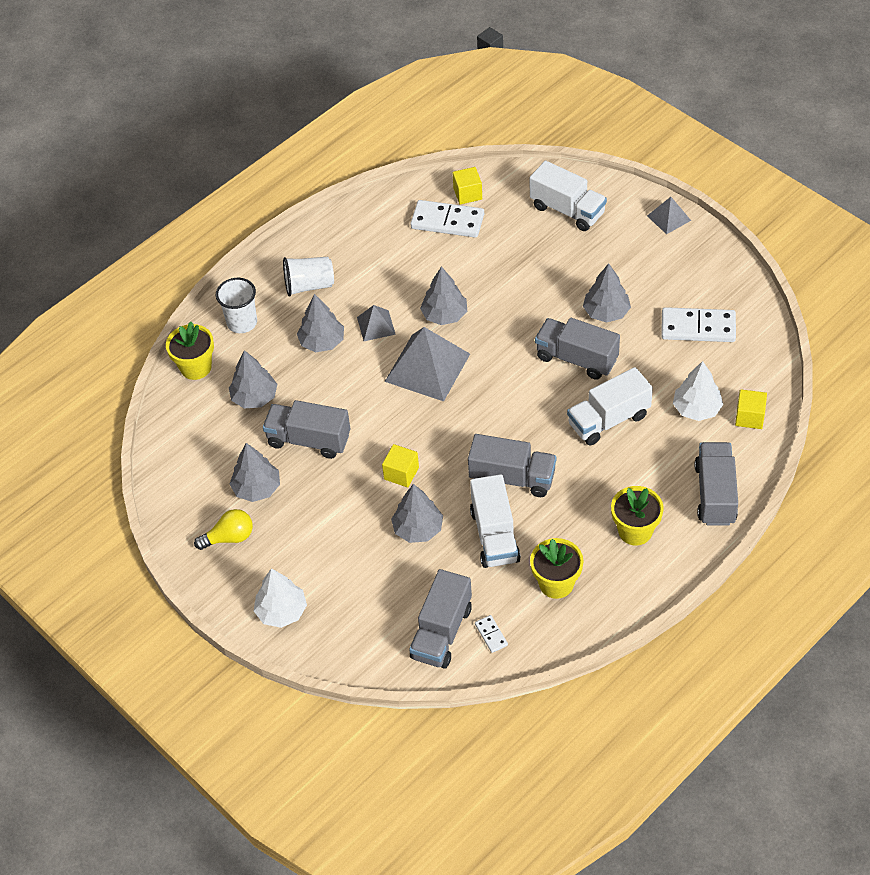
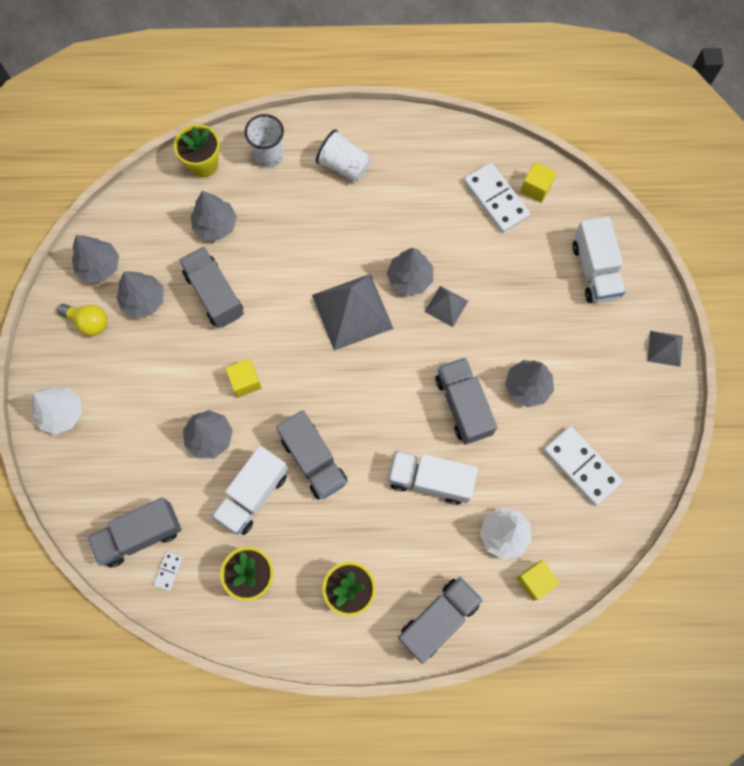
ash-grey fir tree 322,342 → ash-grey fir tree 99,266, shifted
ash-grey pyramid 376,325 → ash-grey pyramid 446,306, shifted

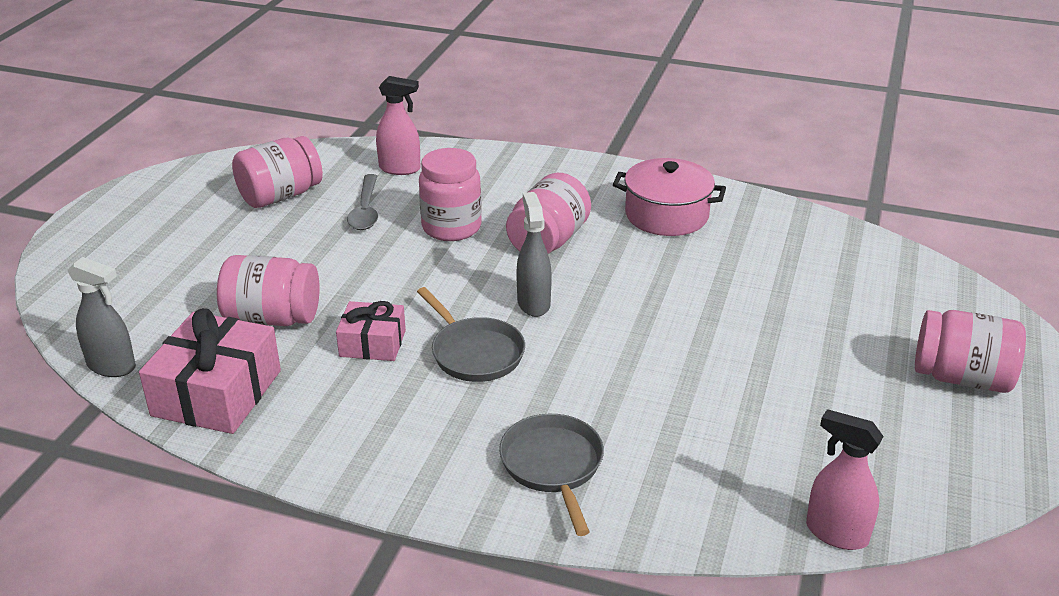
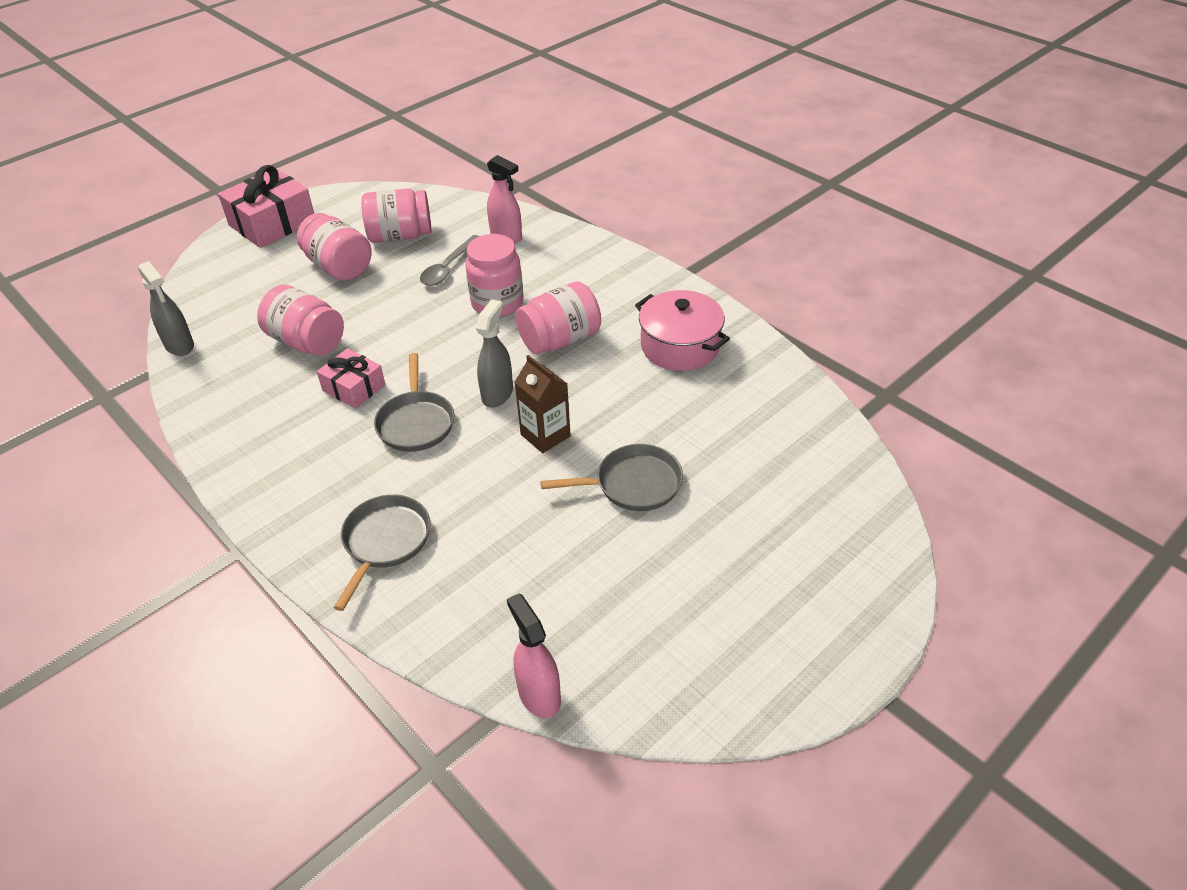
rosy gift 217,393 → rosy gift 272,223, shifted
rosy jam jar 961,378 → rosy jam jar 339,267, shifted
- → brown carton 545,435
- → ash-grey frying pan 632,484

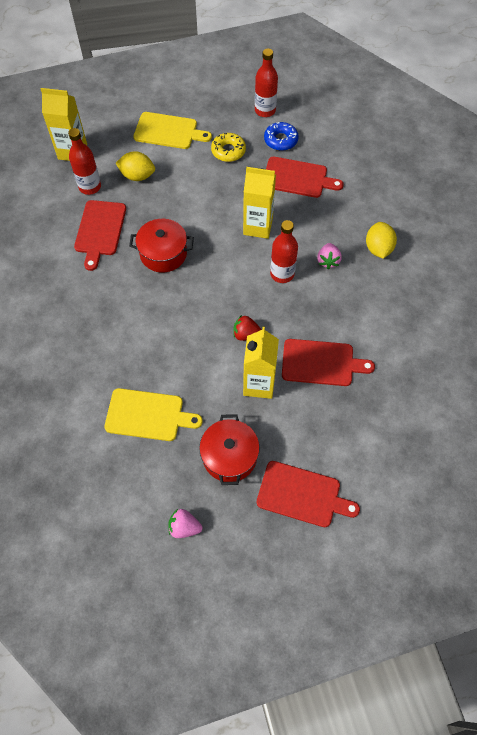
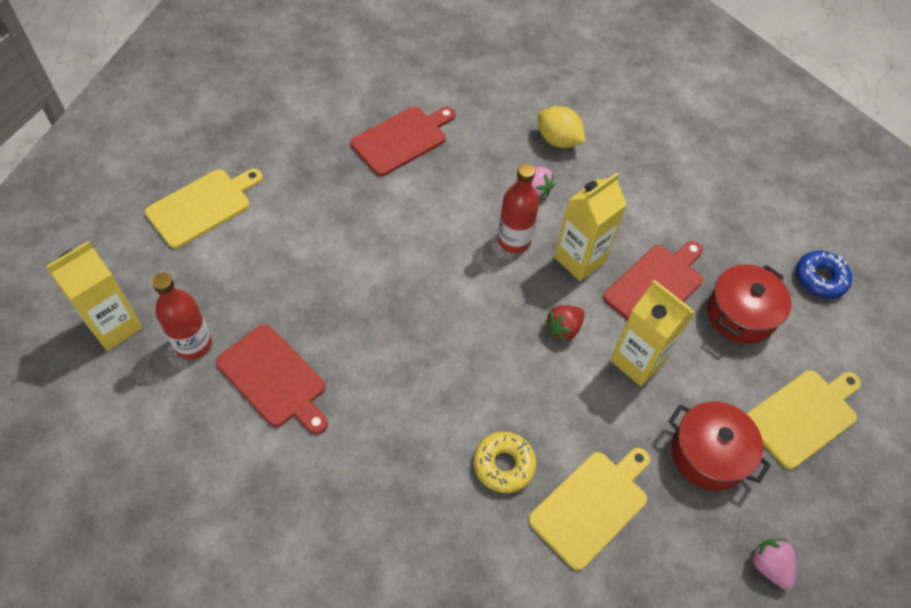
red flask 265,110 → -
royal blue doughnut 280,140 → royal blue doughnut 820,279, shifted
yellow doughnut 228,151 → yellow doughnut 504,465, shifted
yellow lemon 137,176 → -
yellow carton 258,226 → yellow carton 580,259, shifted
red stockpot 163,253 → red stockpot 740,314, shifted
red chopping board 302,495 → yellow chopping board 803,415
rosy strawberry 184,527 → rosy strawberry 769,566, 105 degrees clockwise

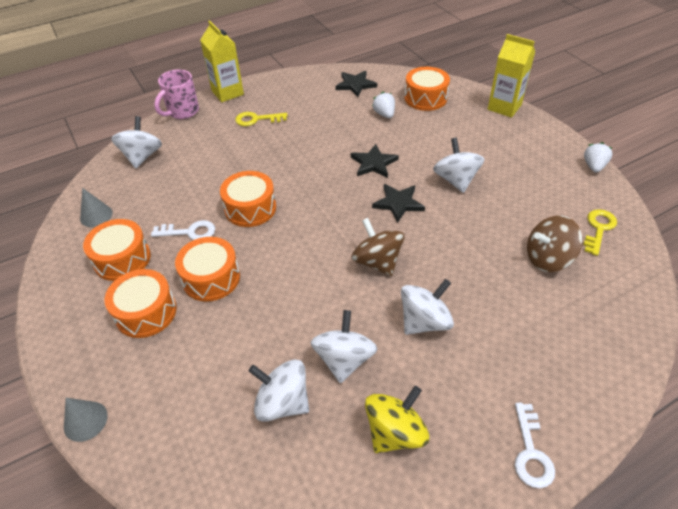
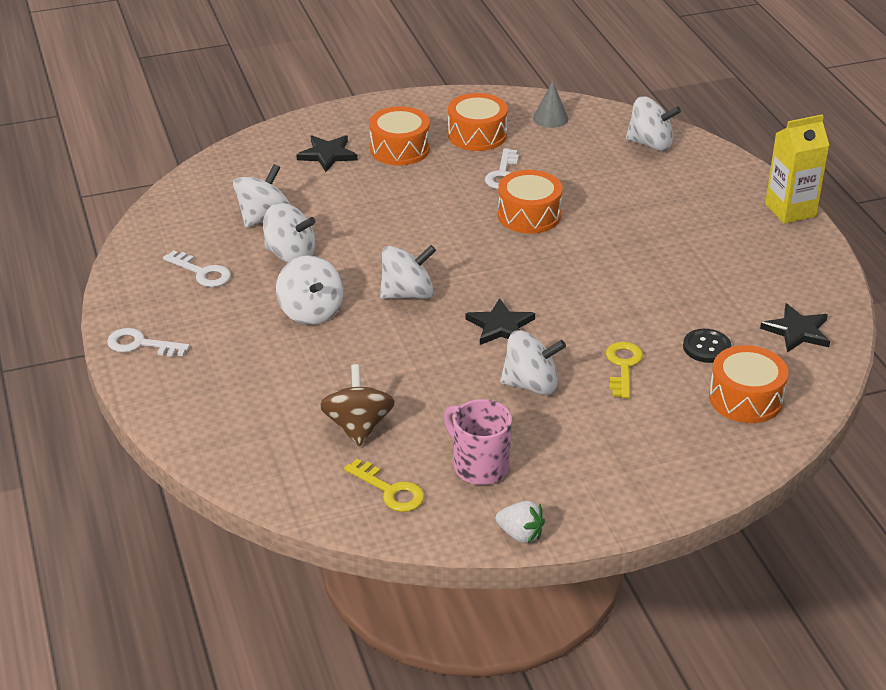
yellow carton 504,107 → -
rosy mug 182,112 → rosy mug 479,466, shifted
pure white strawberry 384,114 → ebony sewing button 706,347
yellow key 256,119 → yellow key 623,366, shifted
ebony star shape 373,163 → ebony star shape 327,155, shifted
brown whirligig 377,261 → pure white whirligig 407,294
orange-coloured drum 211,278 → -
yellow whirligig 395,432 → pure white key 202,272
ash-grey solid cone 85,421 → -

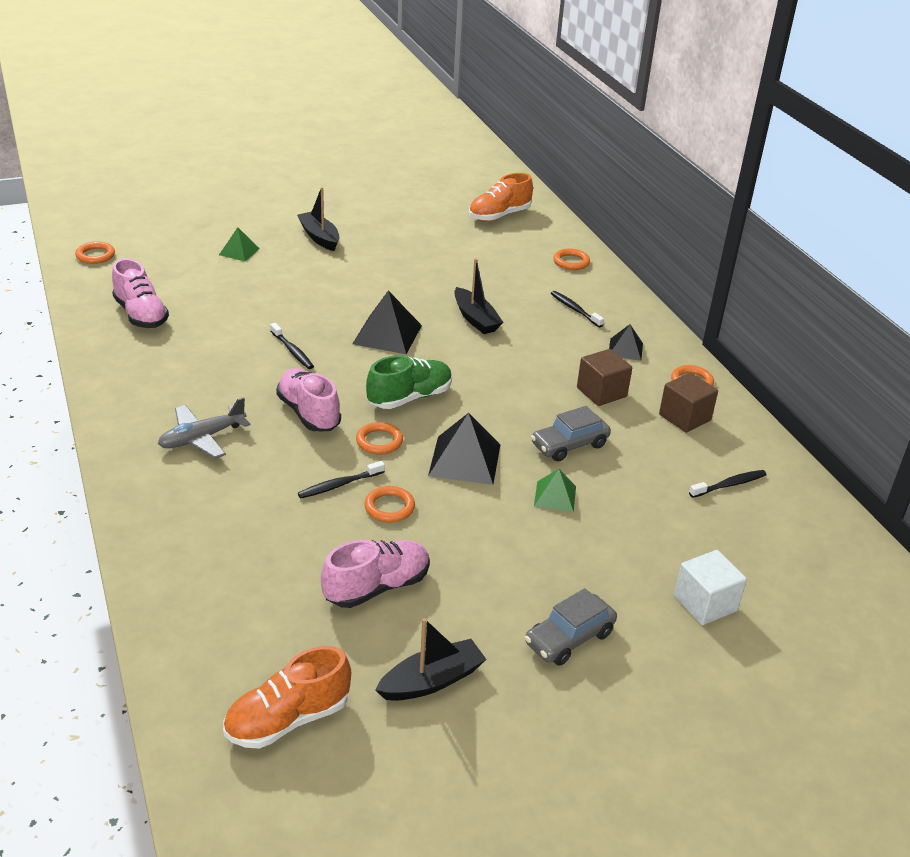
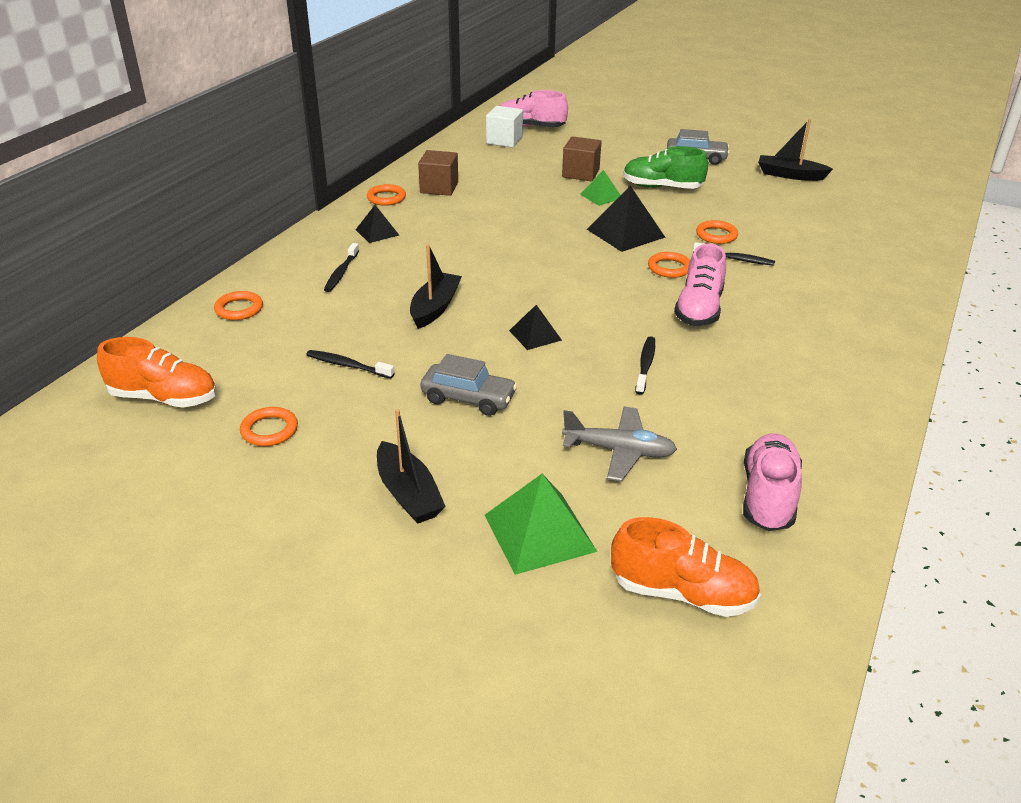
ebony boat 319,237 → ebony boat 408,494, 45 degrees counterclockwise
emerald pyramid 239,251 → emerald pyramid 539,532, x1.69
orange-coloured hoop 95,255 → orange-coloured hoop 269,430, shifted
ebony pyramid 387,334 → ebony pyramid 535,335, x0.59
brown block 601,392 → brown block 580,173, shifted
emerald sneaker 410,398 → emerald sneaker 662,187, shifted
ash-grey plane 202,438 → ash-grey plane 619,451, shifted
ash-grey automobile 569,445 → ash-grey automobile 468,398, shifted
ebony toothbrush 729,485 → ebony toothbrush 348,365, shifted
rosy sneaker 377,587 → rosy sneaker 530,127, shifted
pure white block 705,603 → pure white block 504,140, shifted
orange-coloured sneaker 288,719 → orange-coloured sneaker 682,593, shifted

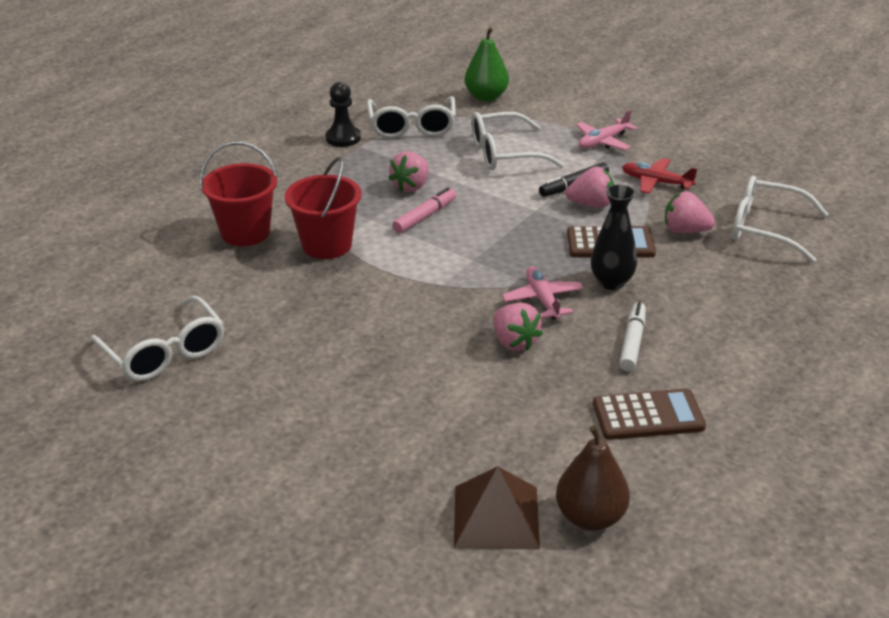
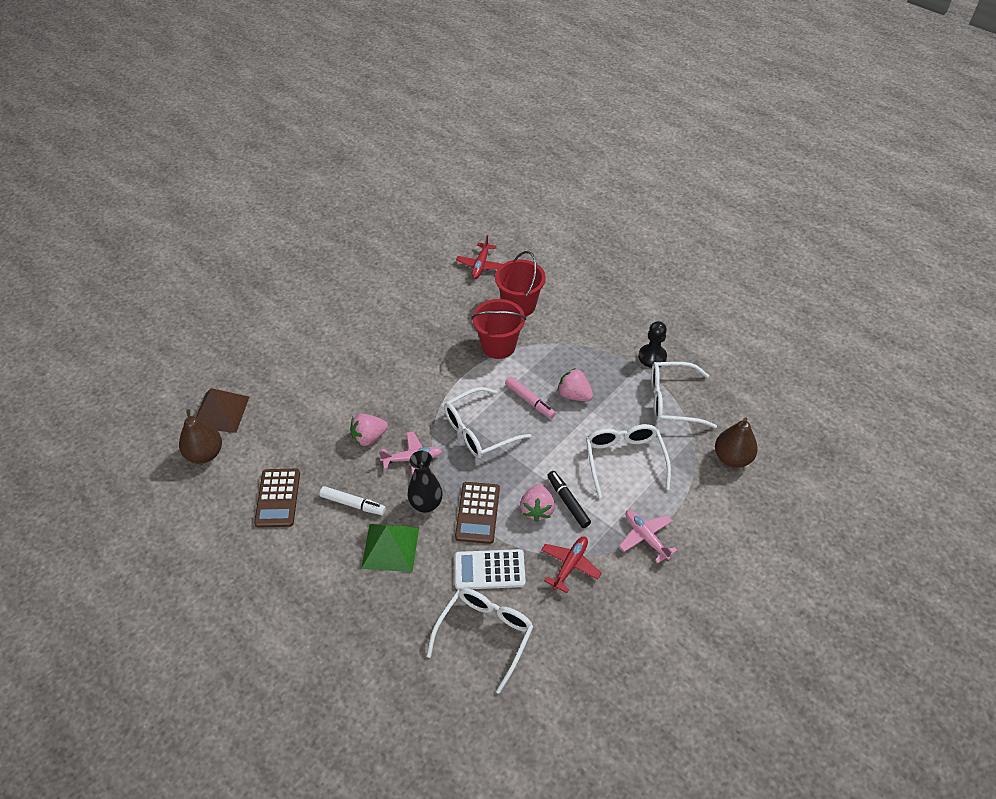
emerald pear 486,97 → brown pear 732,458
rosy strawberry 685,231 → pure white pocket calculator 489,570
pure white eyeglasses 164,352 → pure white eyeglasses 478,431, shifted
- → red plane 480,265
- → emerald pyramid 390,547

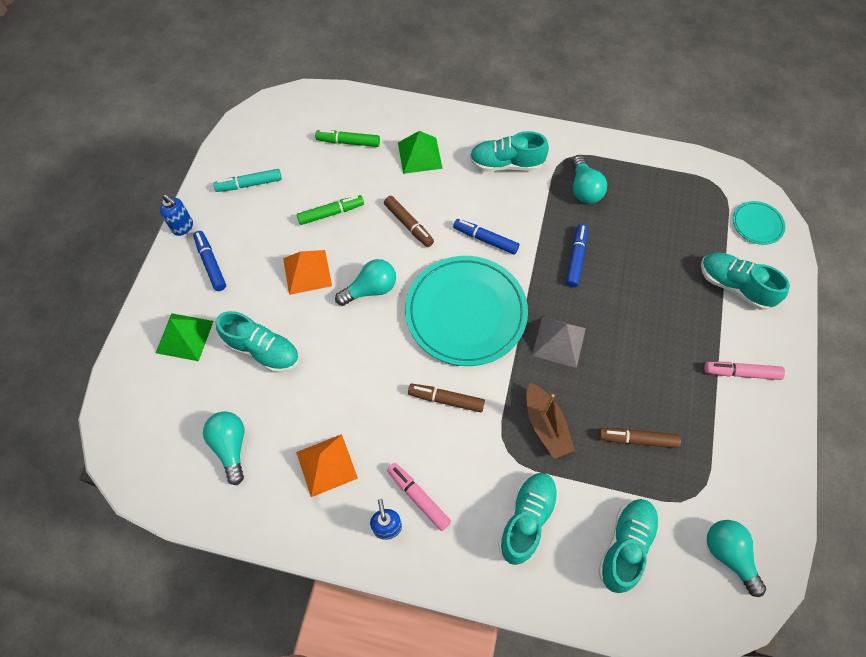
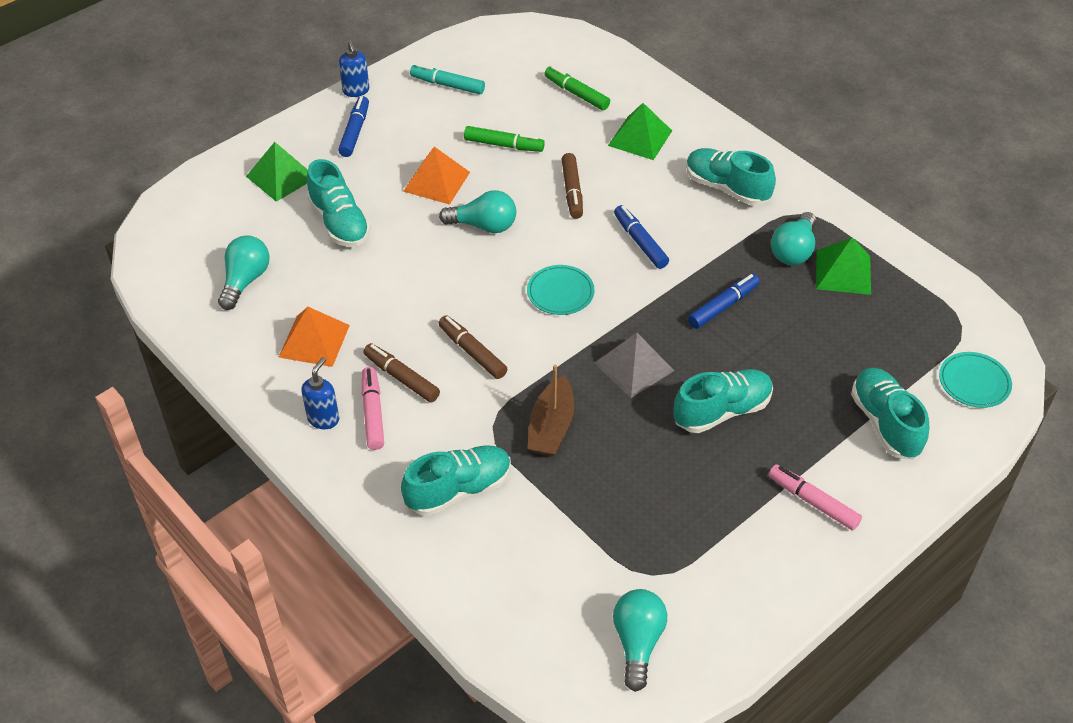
teal plate 466,312 → teal plate 560,292, x0.45
brown marker 637,439 → brown marker 401,378, shifted
teal sneaker 625,546 → teal sneaker 722,411, shifted
- → emerald pyramid 843,272

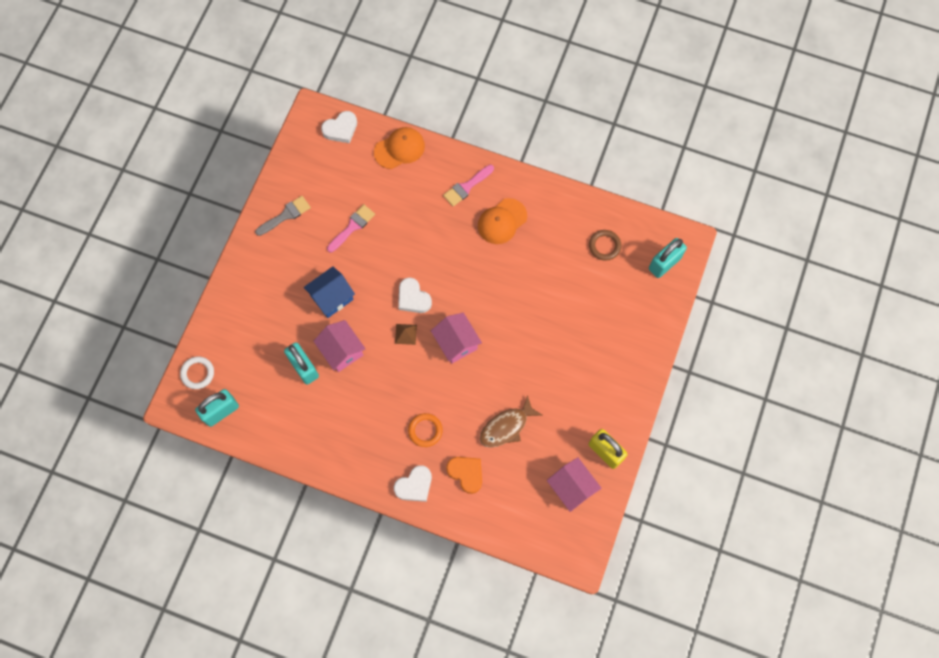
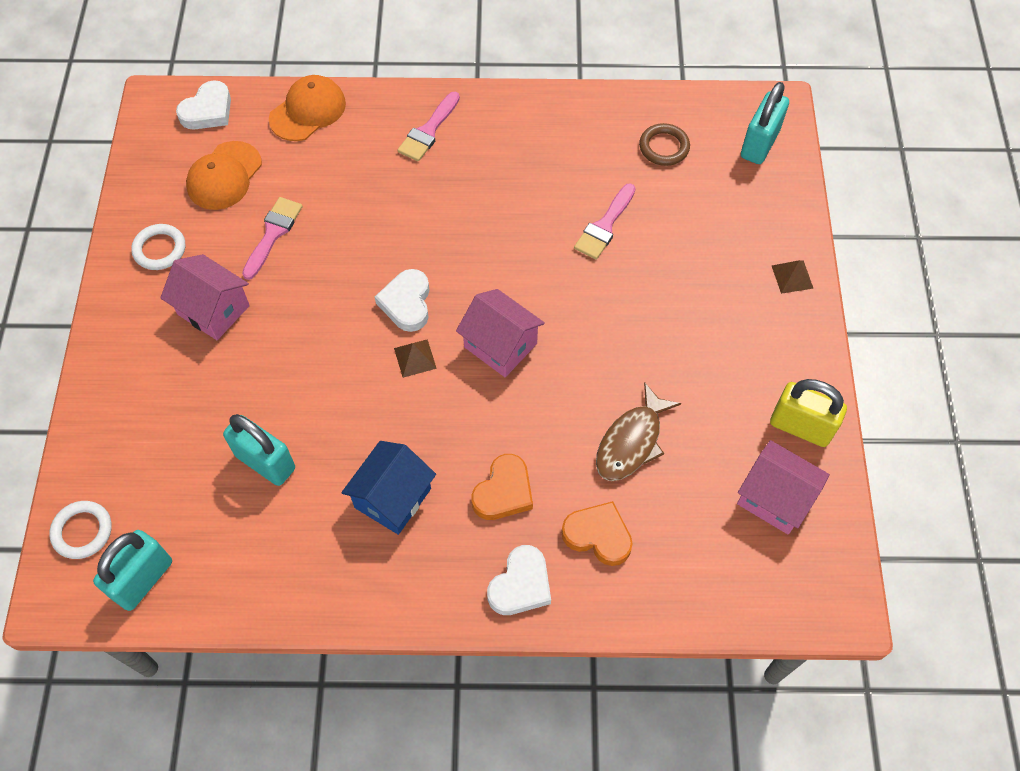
ash-grey paint brush 285,215 → pure white hoop 159,249
orange-coloured peaked cap 502,221 → orange-coloured peaked cap 224,176, shifted
royal blue house 332,297 → royal blue house 393,498, shifted
pure white heart 413,298 → pure white heart 407,303, 60 degrees clockwise
rosy house 342,351 → rosy house 213,310, shifted
orange-coloured hoop 425,430 → orange-coloured heart 503,491
- → rosy paint brush 604,226
- → brown pyramid 792,276

